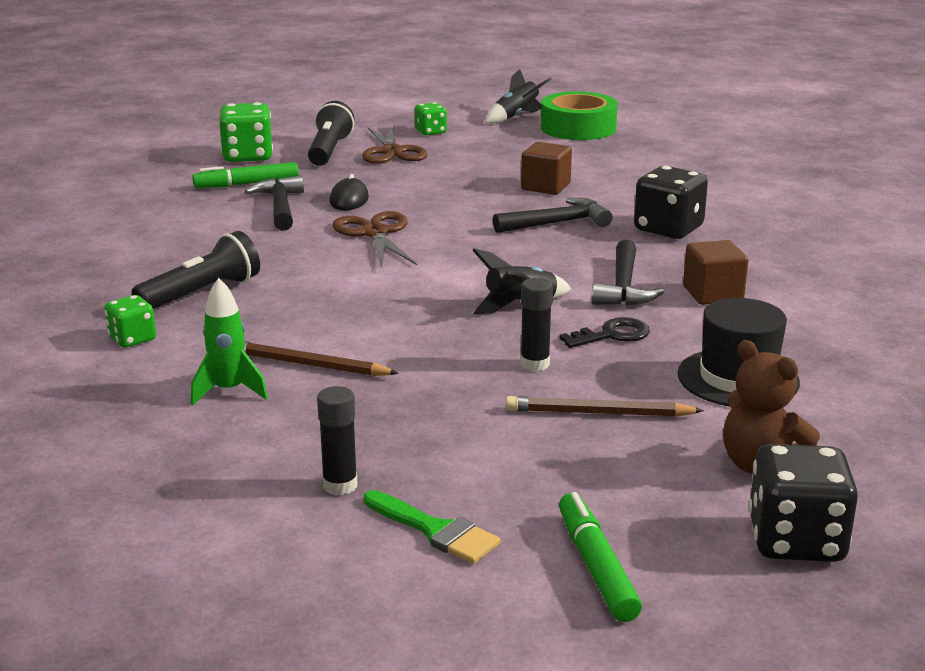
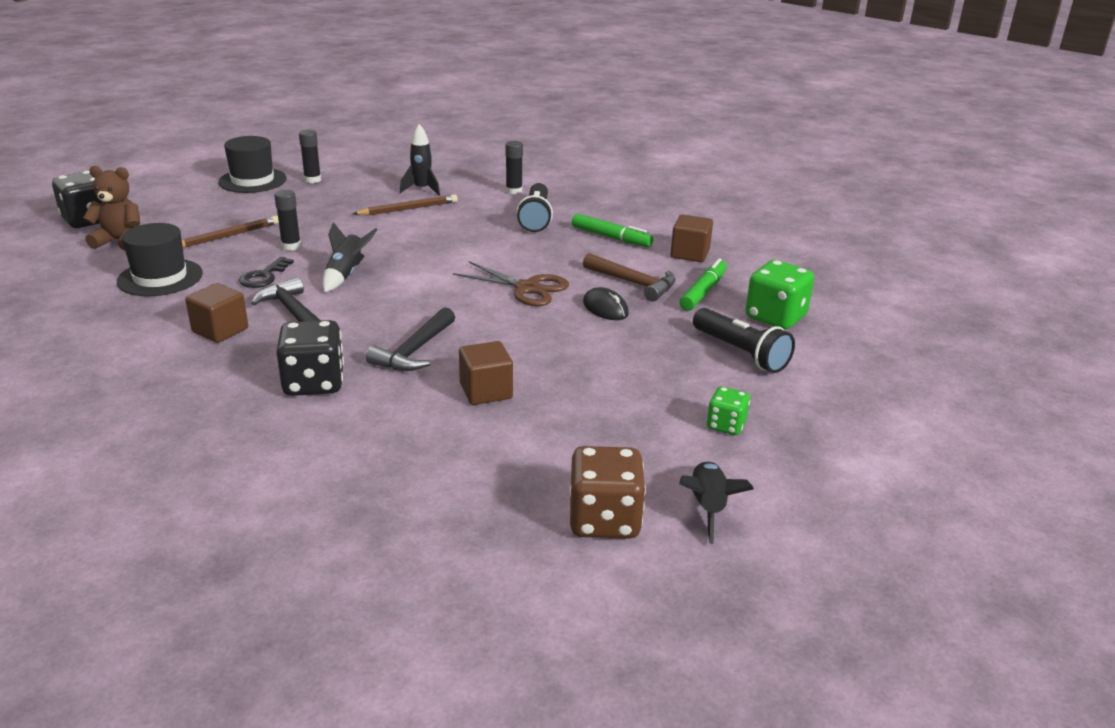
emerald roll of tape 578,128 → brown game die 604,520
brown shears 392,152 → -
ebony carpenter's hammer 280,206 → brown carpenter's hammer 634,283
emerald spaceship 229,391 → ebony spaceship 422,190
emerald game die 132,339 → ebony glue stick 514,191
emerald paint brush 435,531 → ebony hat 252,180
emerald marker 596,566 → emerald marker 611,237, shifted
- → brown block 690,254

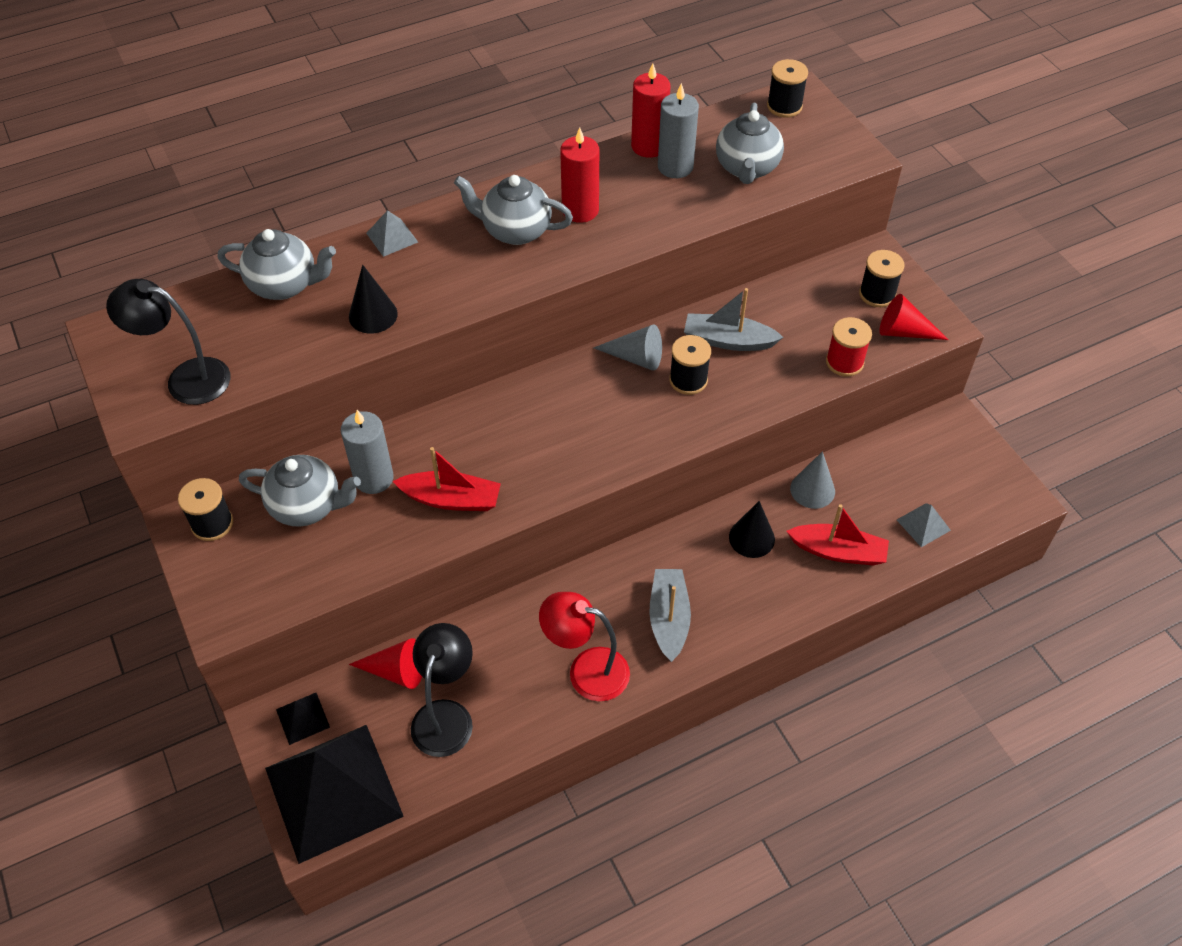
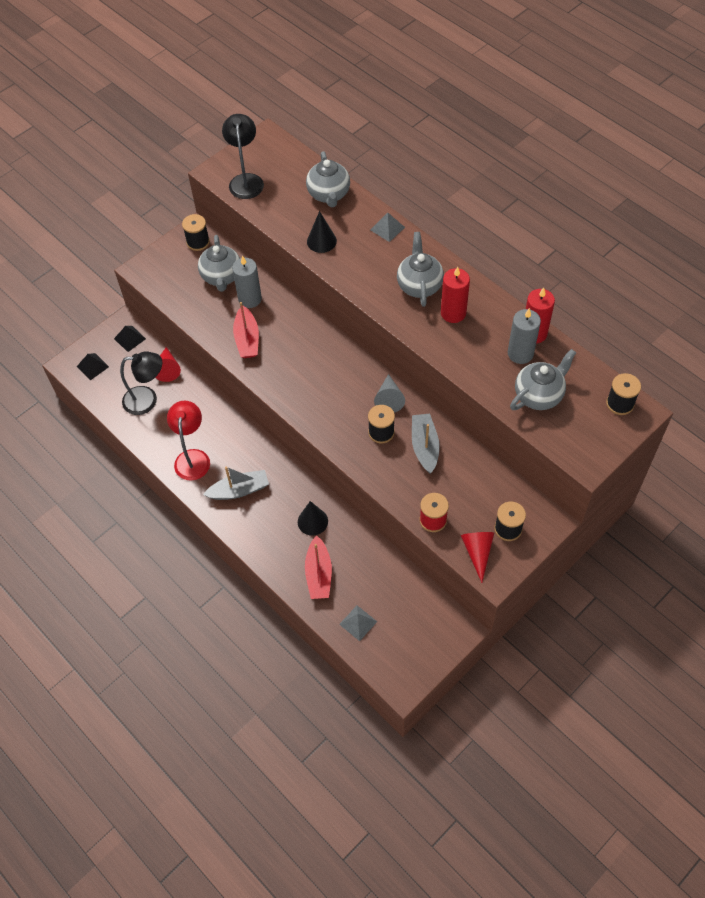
ash-grey china teapot 747,168 → ash-grey china teapot 539,395, 150 degrees clockwise
ash-grey solid cone 812,490 → -
ebony pyramid 333,792 → ebony pyramid 92,366, x0.41

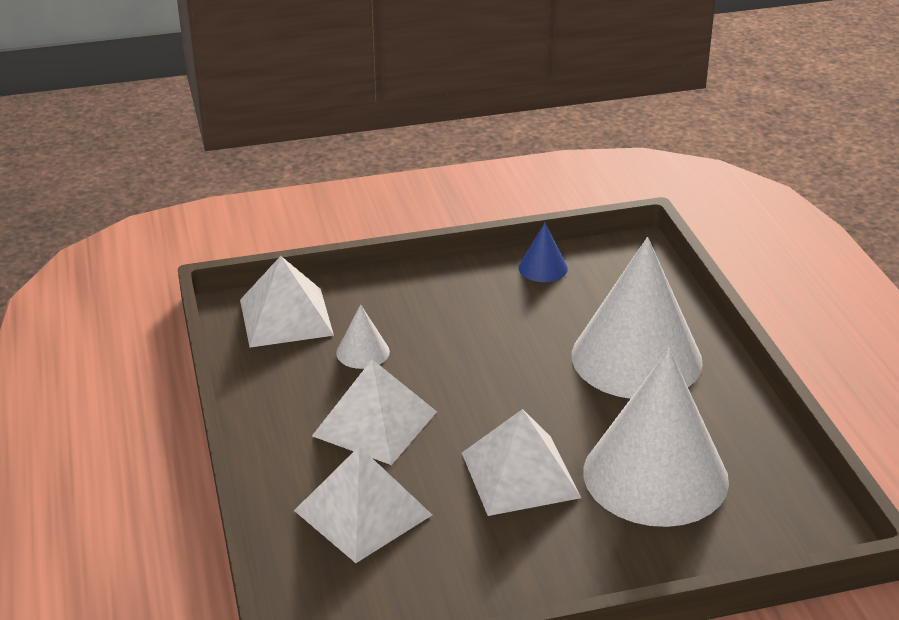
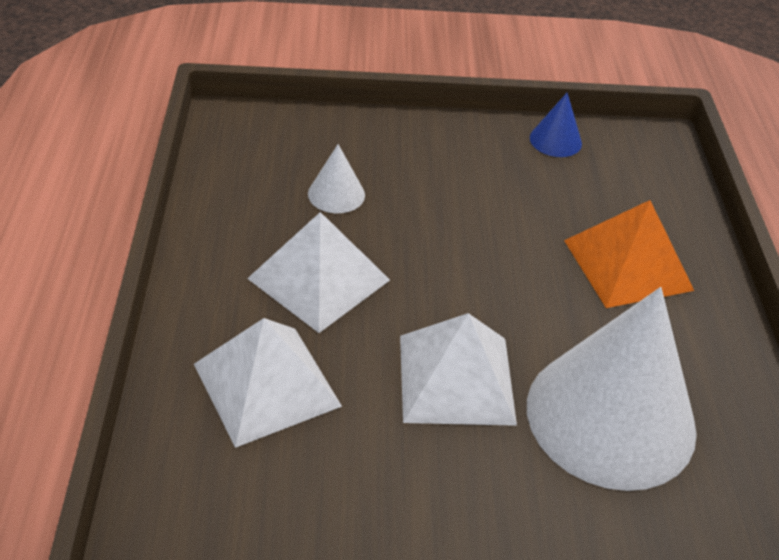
pure white solid cone 636,358 → orange-coloured pyramid 628,265
pure white pyramid 286,317 → -

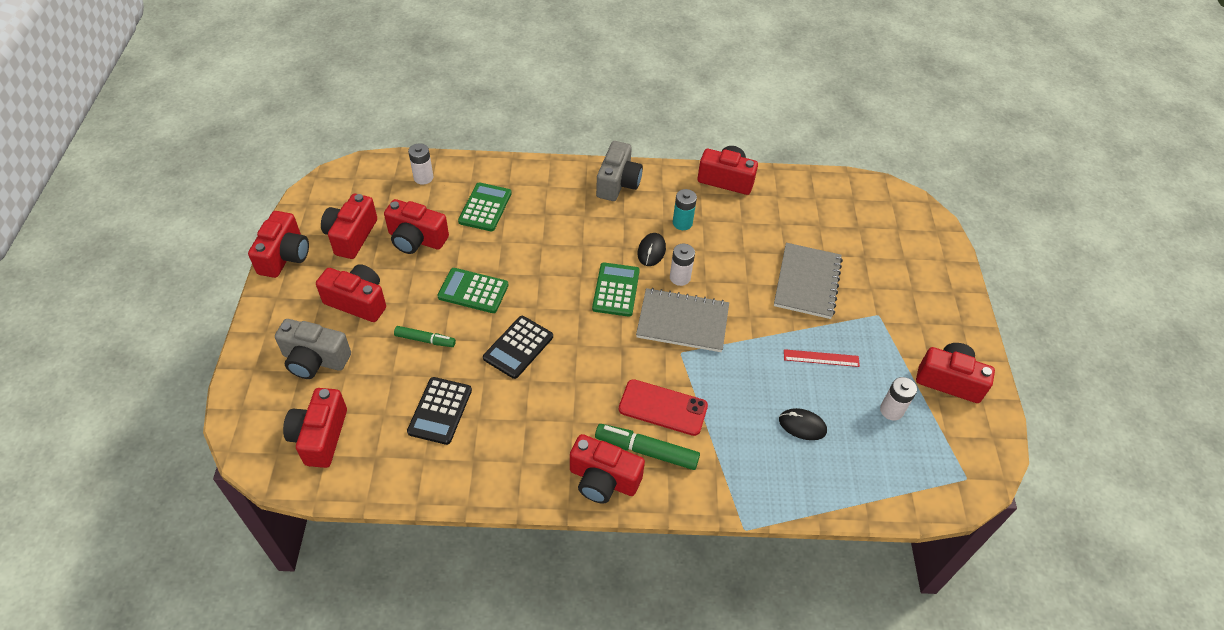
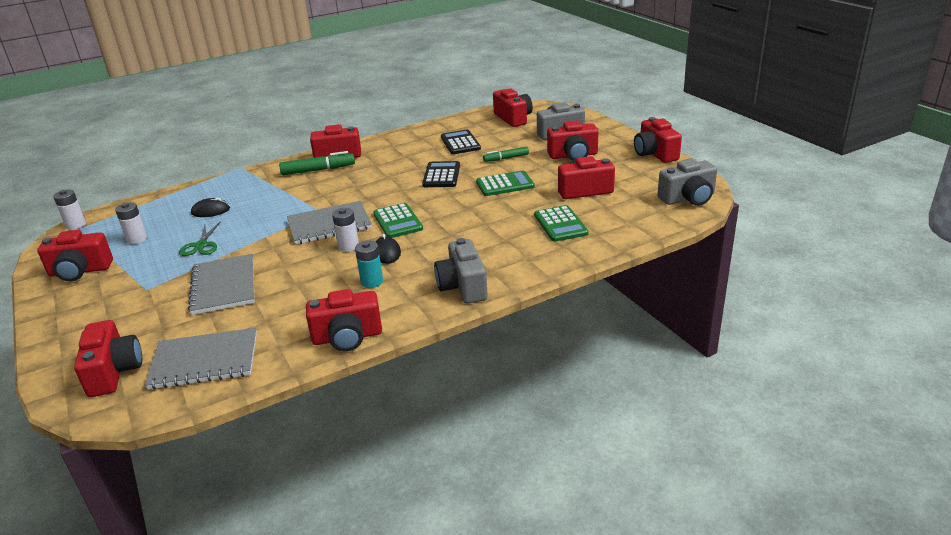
pure white AA battery 423,177 → pure white AA battery 76,225, shifted
red camera 351,236 → red camera 114,372, shifted
red straightedge 821,358 → emerald shears 201,245
red smartphone 663,408 → -
- → ash-grey camera 688,198
- → ash-grey notebook 204,361

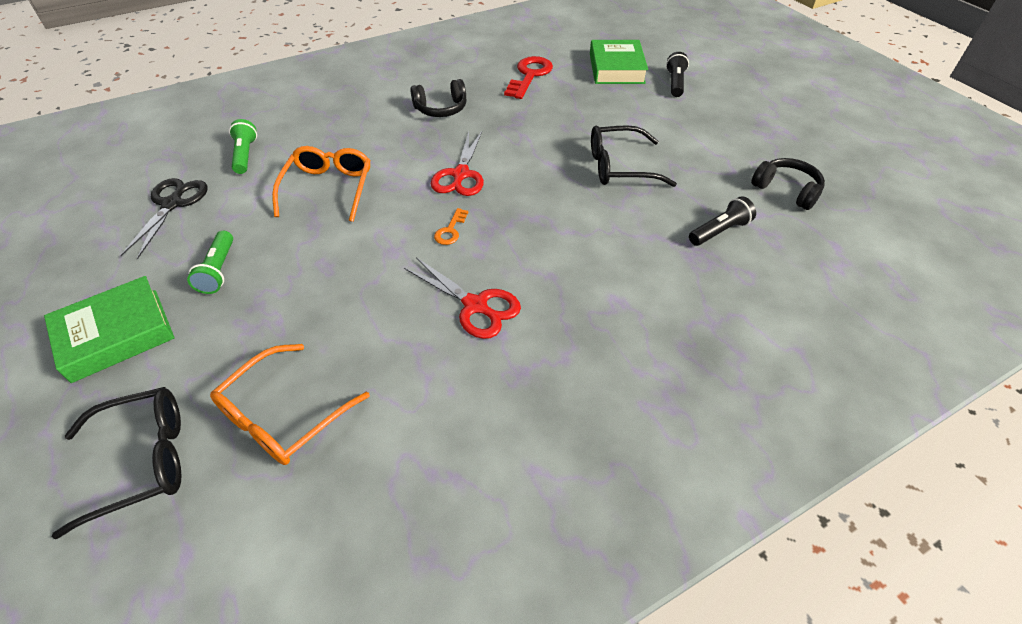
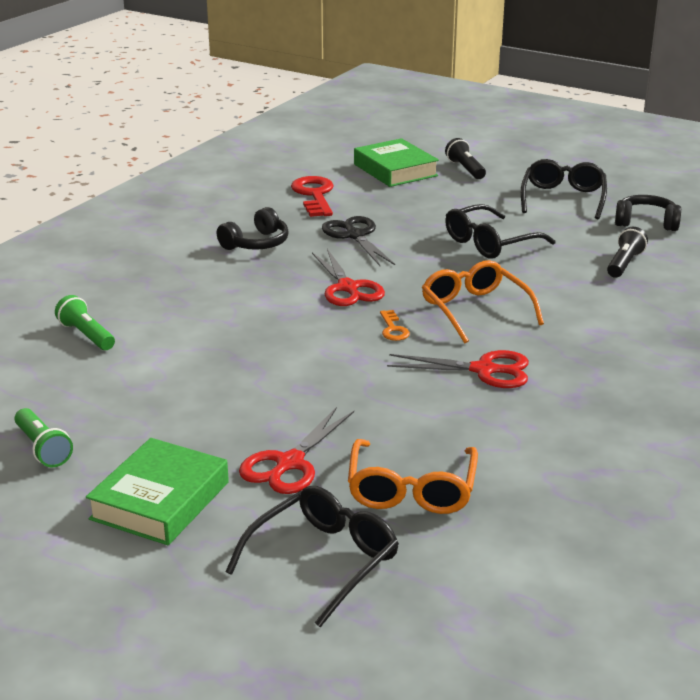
orange-coloured eyeglasses 328,189 → orange-coloured eyeglasses 475,310, shifted
ebony shears 172,204 → ebony shears 355,236, shifted
emerald torch 219,270 → emerald torch 43,448, shifted
- → ebony eyeglasses 563,198
- → red shears 290,463

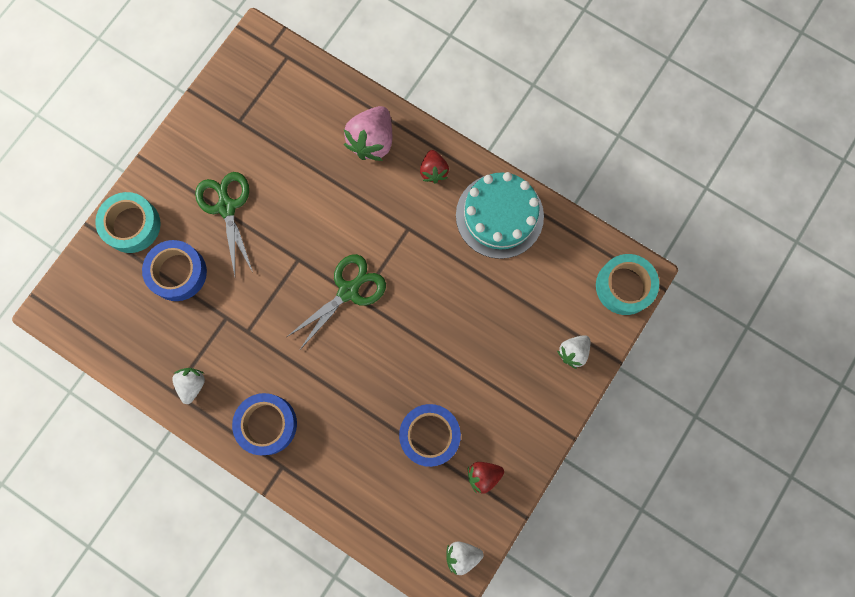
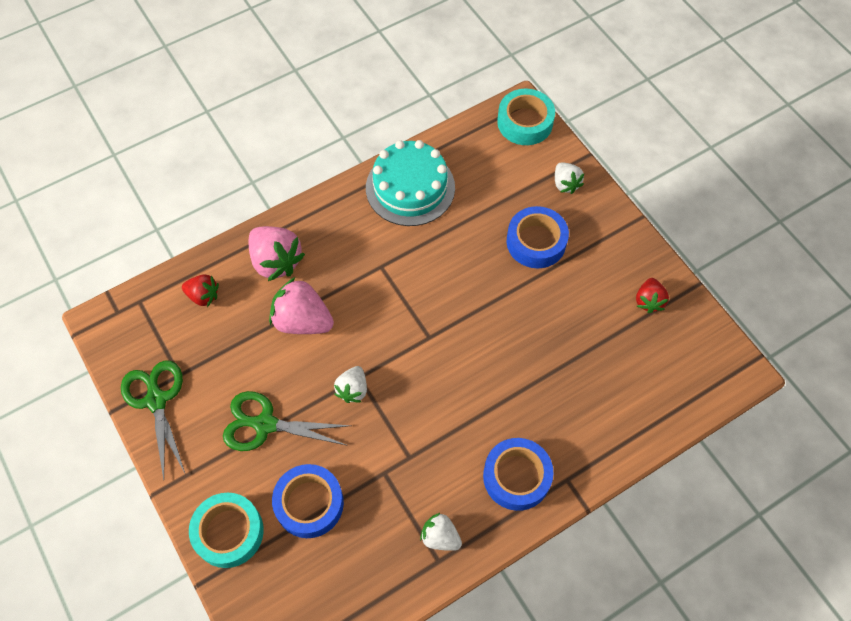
red strawberry 433,171 → red strawberry 203,296, shifted
emerald shears 349,290 → emerald shears 156,399, shifted
royal blue roll of tape 429,435 → royal blue roll of tape 536,242, shifted
pure white strawberry 462,555 → pure white strawberry 353,390, shifted
- → rosy strawberry 302,321

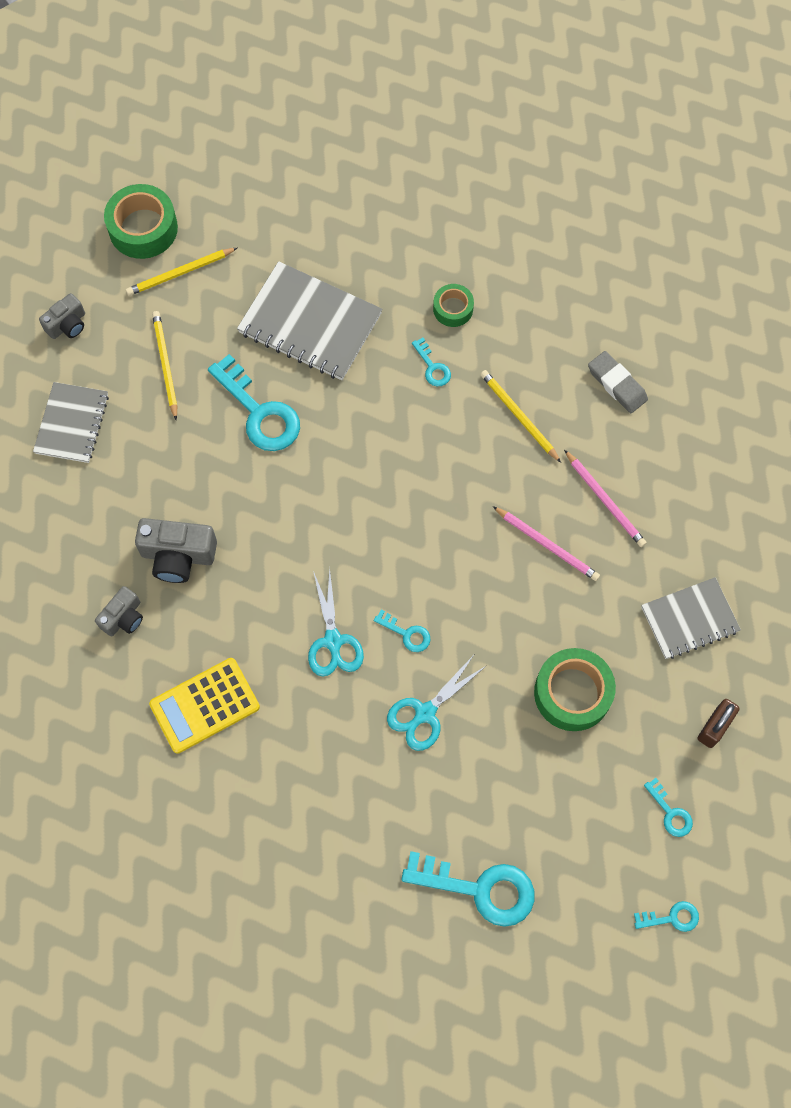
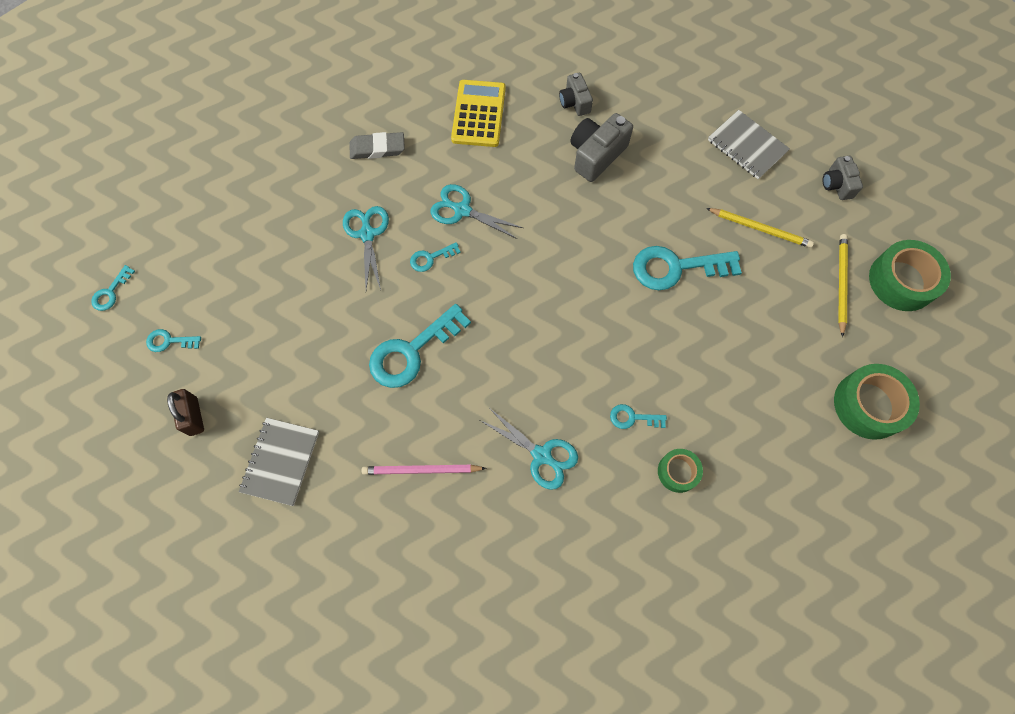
ash-grey notebook 310,323 → -
ash-grey gum eraser 617,384 → ash-grey gum eraser 377,148, shifted
yellow wooden pencil 519,416 → teal shears 541,455
rosy wooden pencil 547,544 → -
emerald roll of tape 572,693 → emerald roll of tape 869,405, shifted
teal key 480,889 → teal key 412,351, shifted

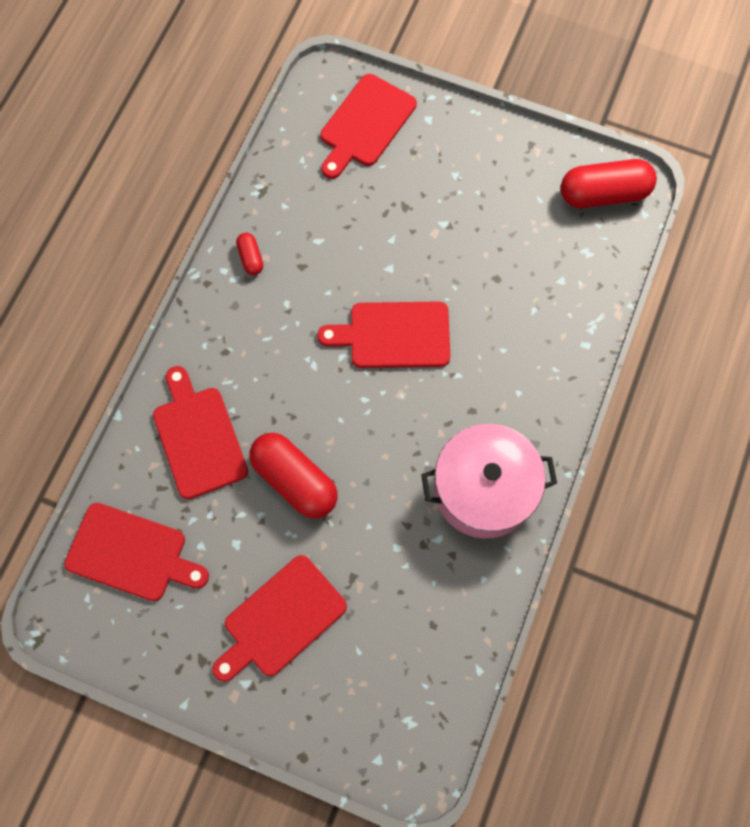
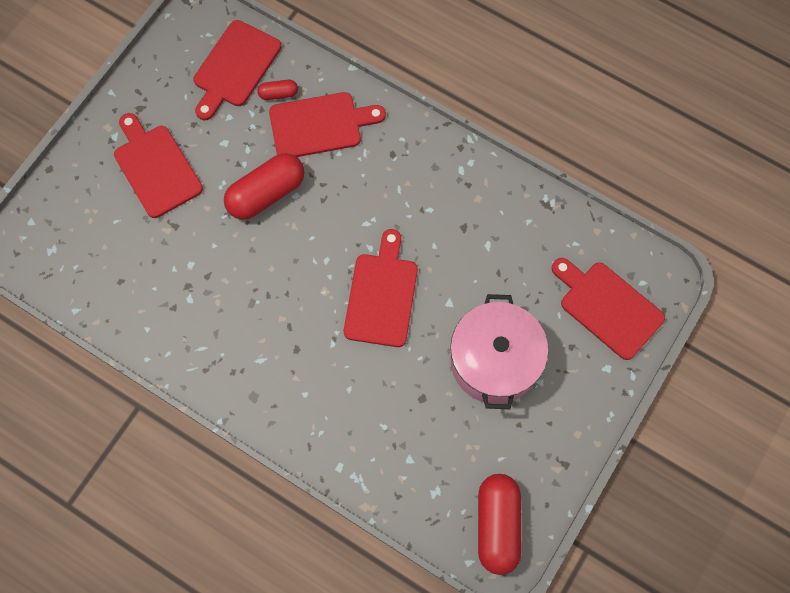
red pill shape 250,258 → red pill shape 278,94, shifted
rosy stockpot 483,490 → rosy stockpot 494,361, shifted

